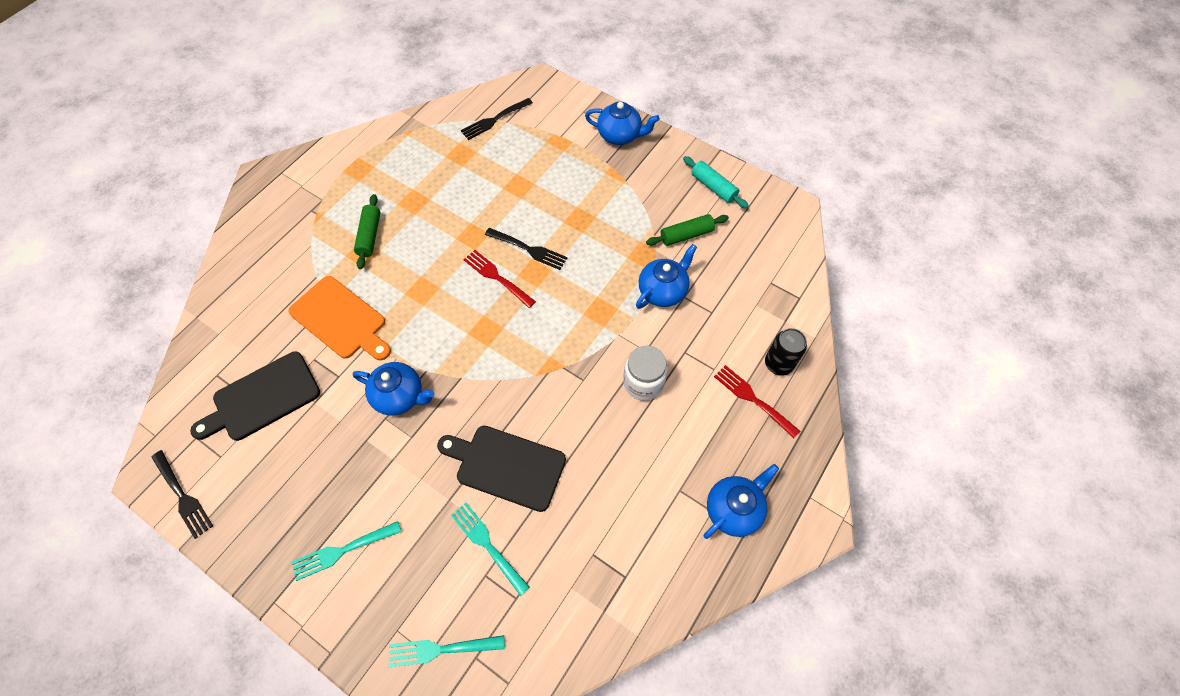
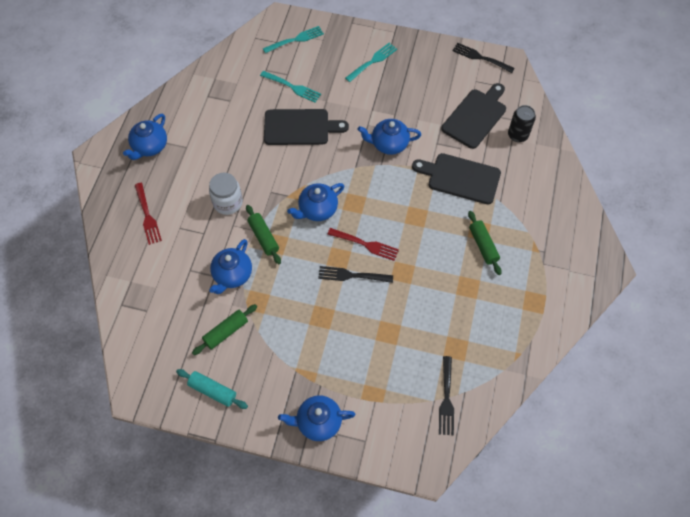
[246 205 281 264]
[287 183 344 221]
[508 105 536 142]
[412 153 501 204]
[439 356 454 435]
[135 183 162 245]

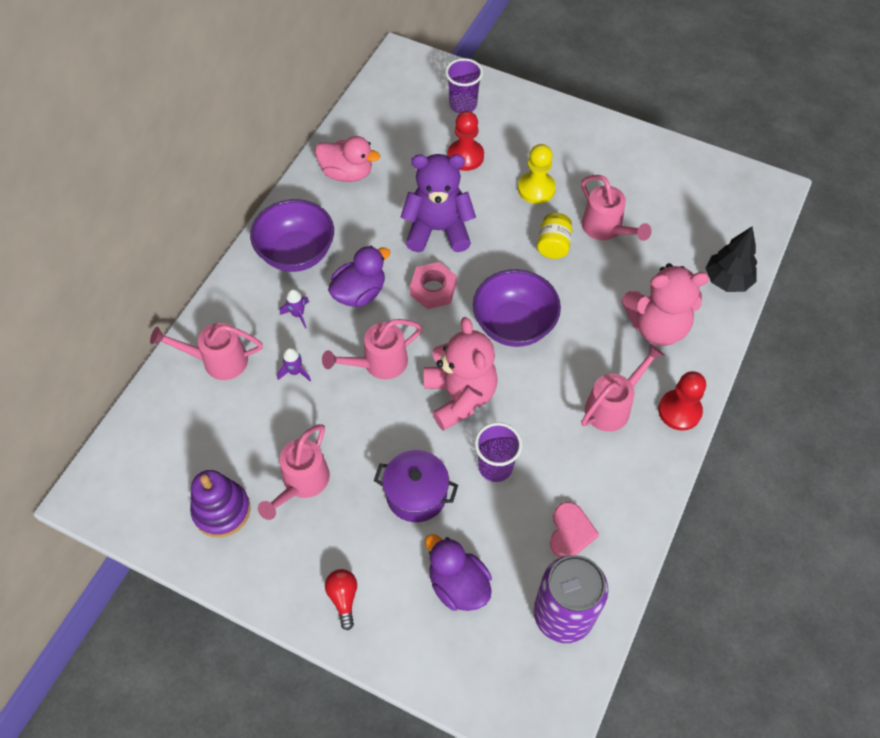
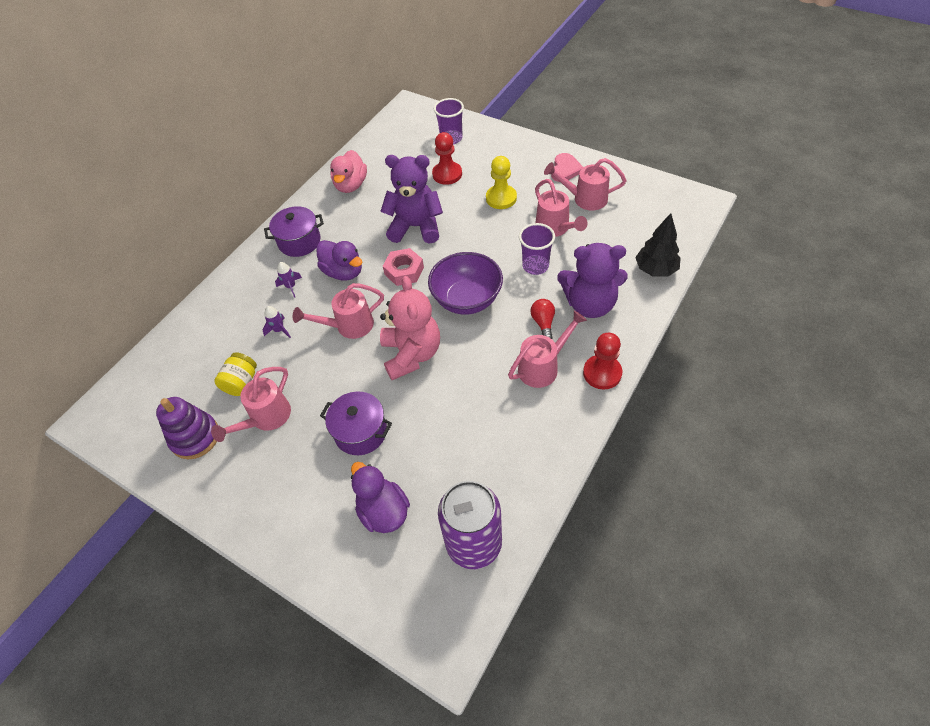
[544 158 626 211]
[530 299 555 339]
[519 223 555 275]
[214 352 257 396]
[551 153 583 182]
[264 206 324 257]
[557 243 628 318]
[330 150 367 193]
[316 240 362 281]

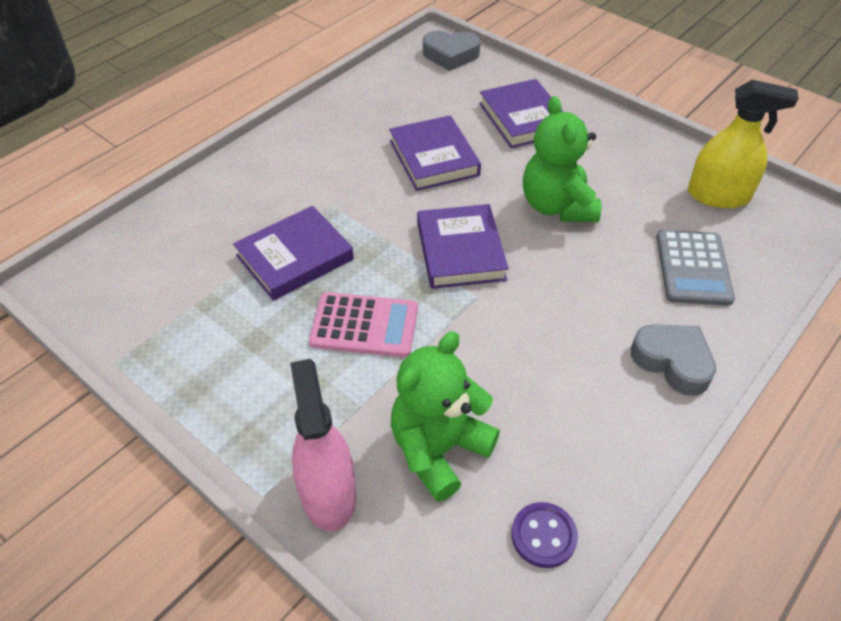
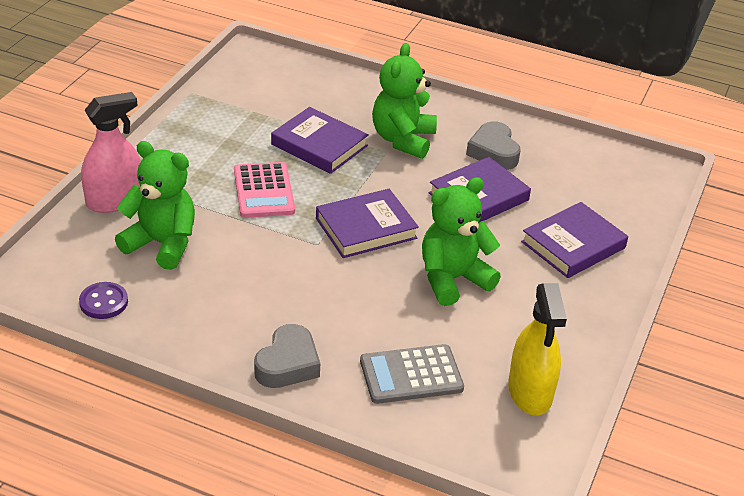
[372 43 437 159]
[466 121 521 170]

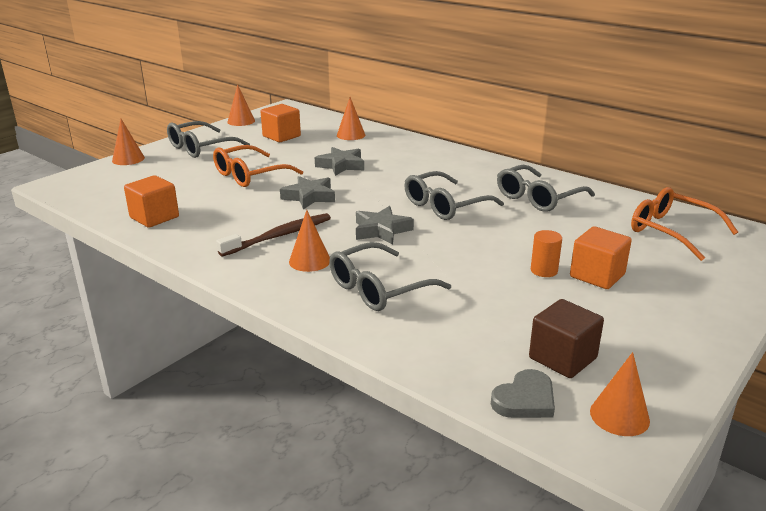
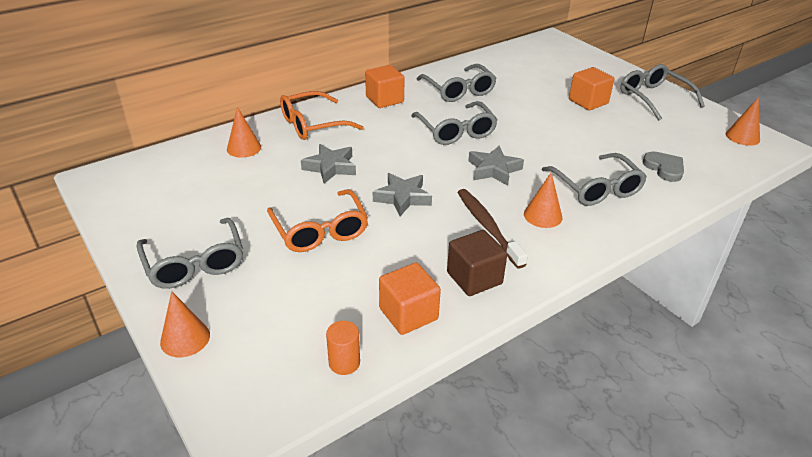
[227 84 255 126] (first image)
[620 64 705 120]
[365 65 405 108]
[643 152 684 182]
[447 230 507 296]
[326 321 360 375]
[280 91 364 140]

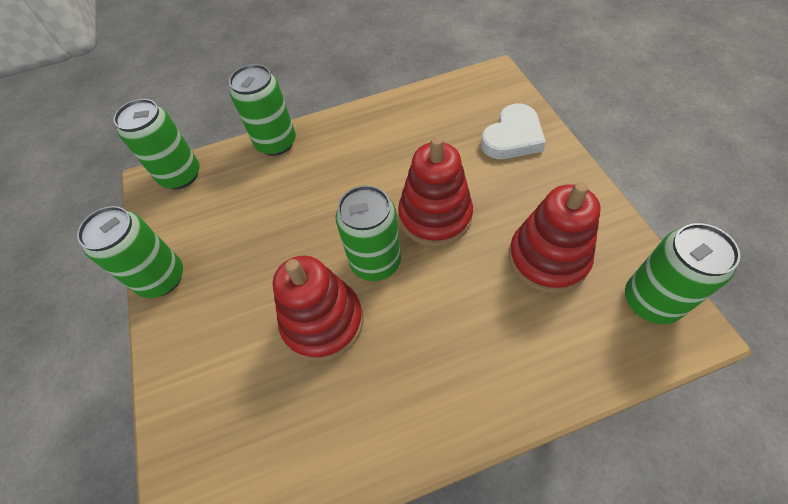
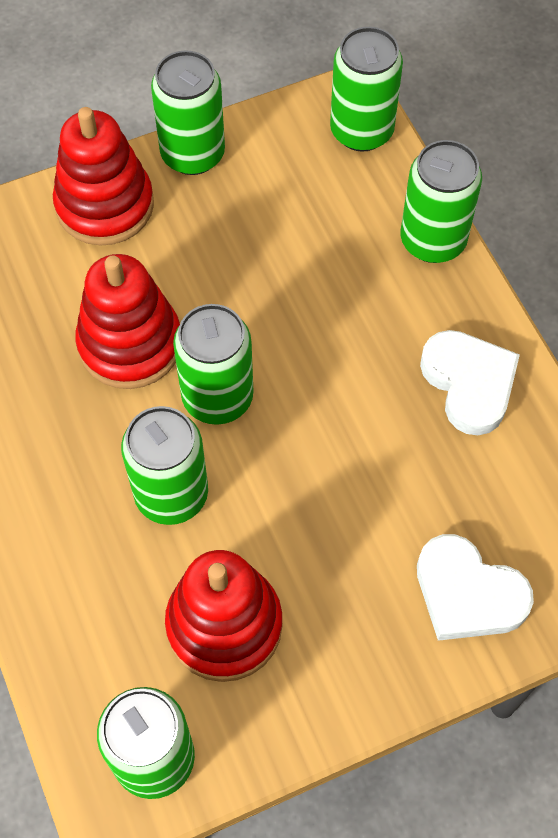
[121 406 208 525]
[420 330 520 435]
[53 107 154 246]

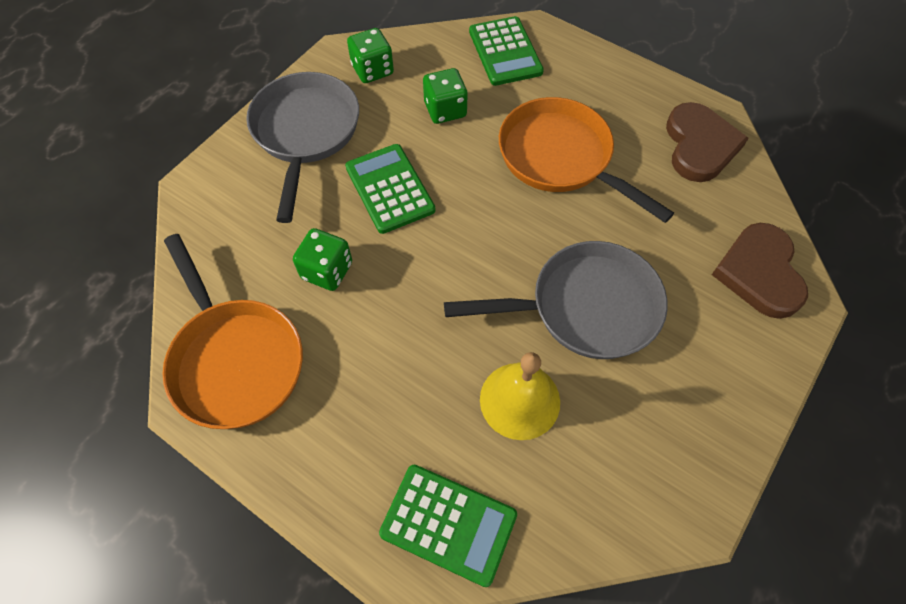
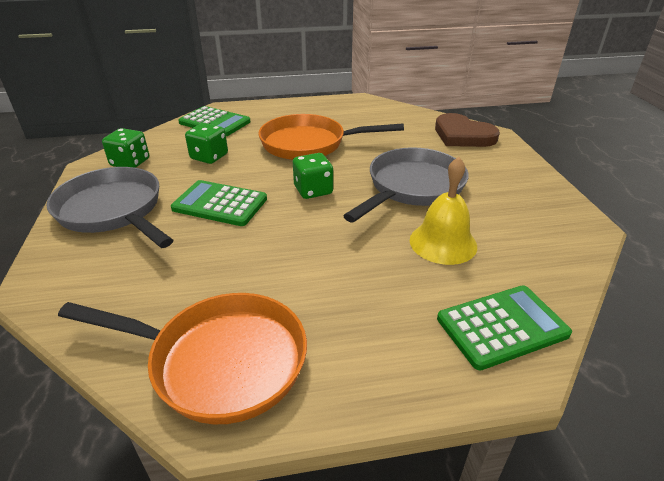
[666 102 748 182] (first image)
[293 153 333 199]

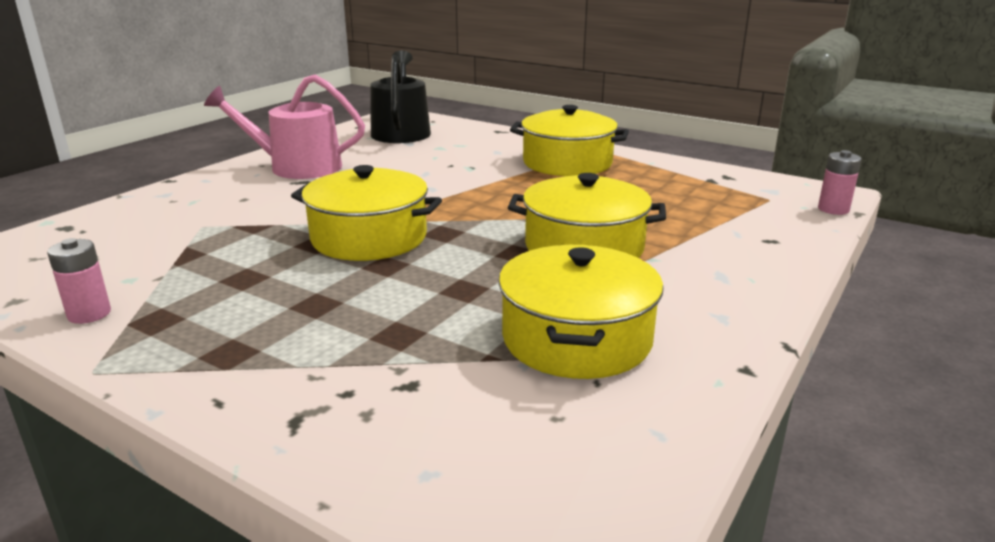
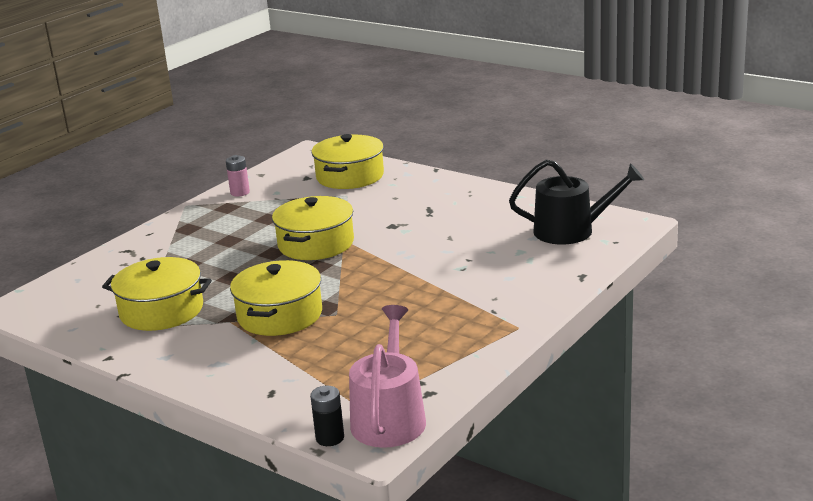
[349 305 426 448]
[311 134 384 189]
[310 386 344 446]

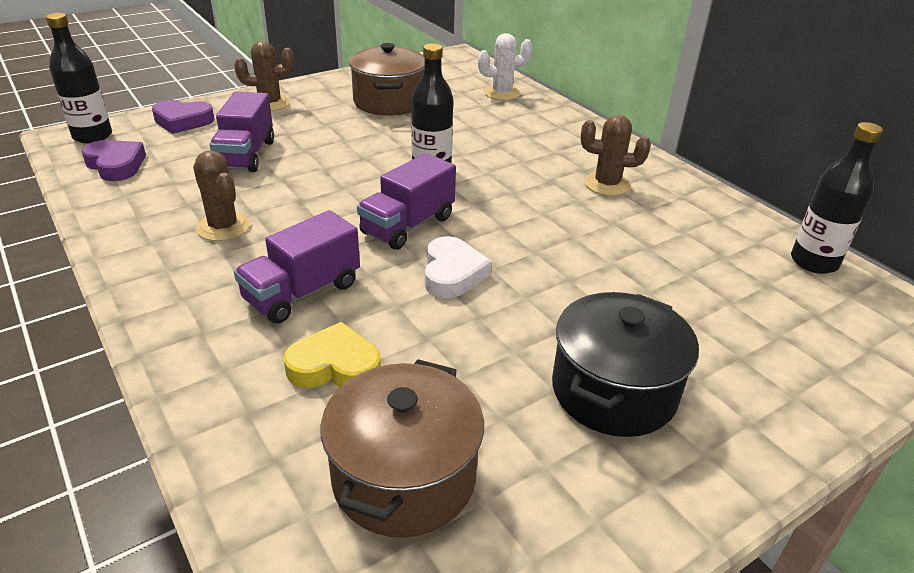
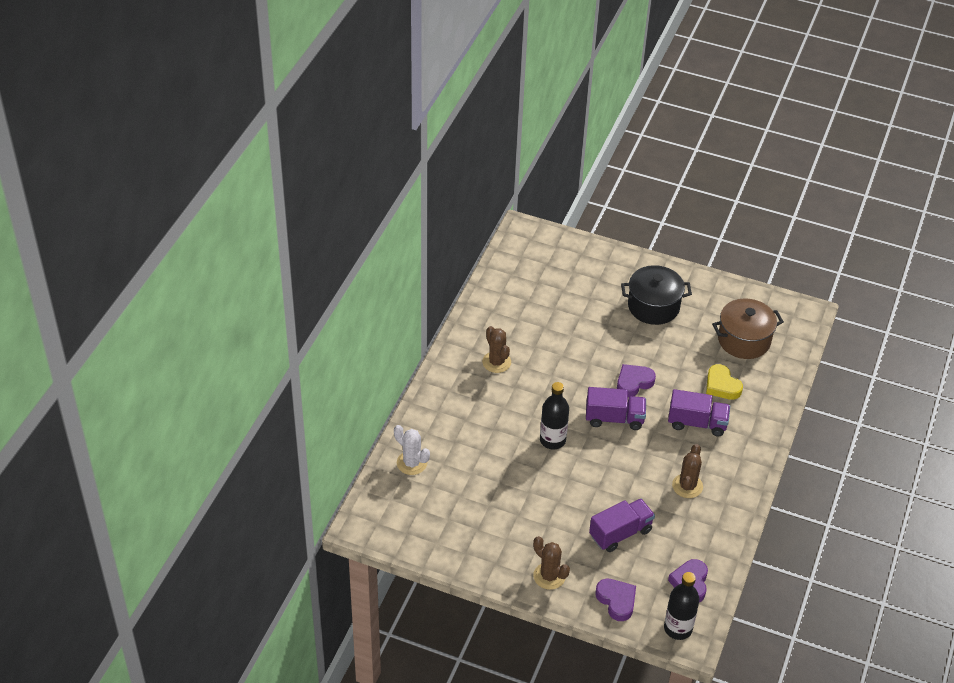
[349 43 425 116] (first image)
[791 122 883 274] (first image)
[617 364 656 397]

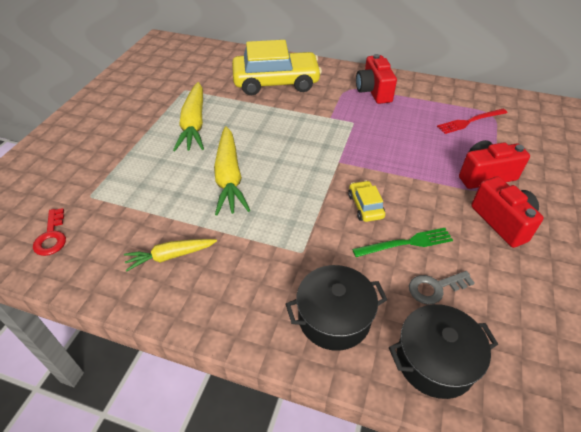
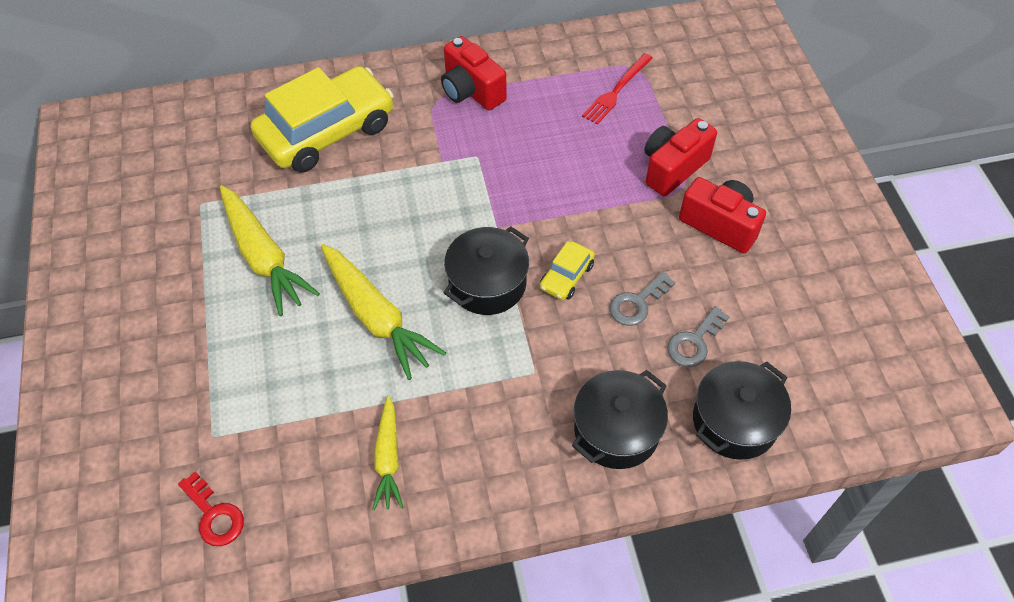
[443 226 529 315]
[609 272 675 326]
[372 396 403 510]
[540 241 595 300]

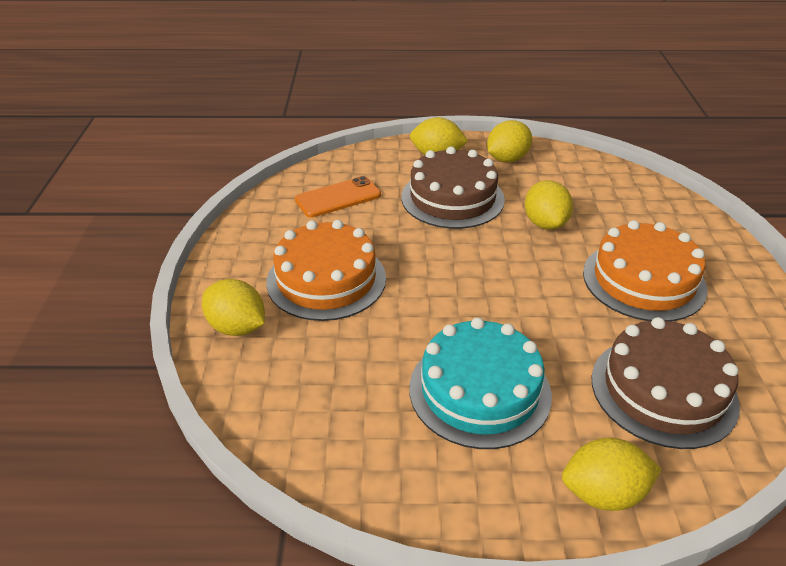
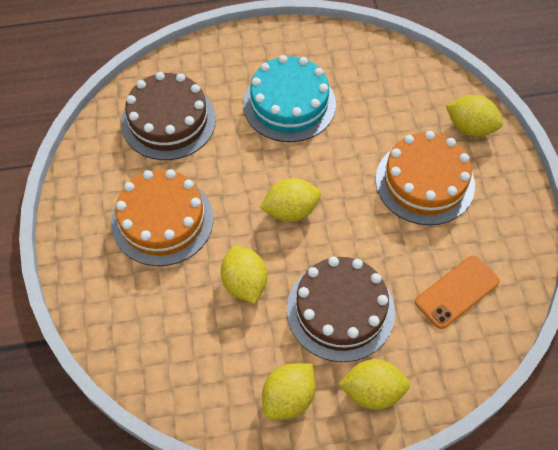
[260 178 321 222]

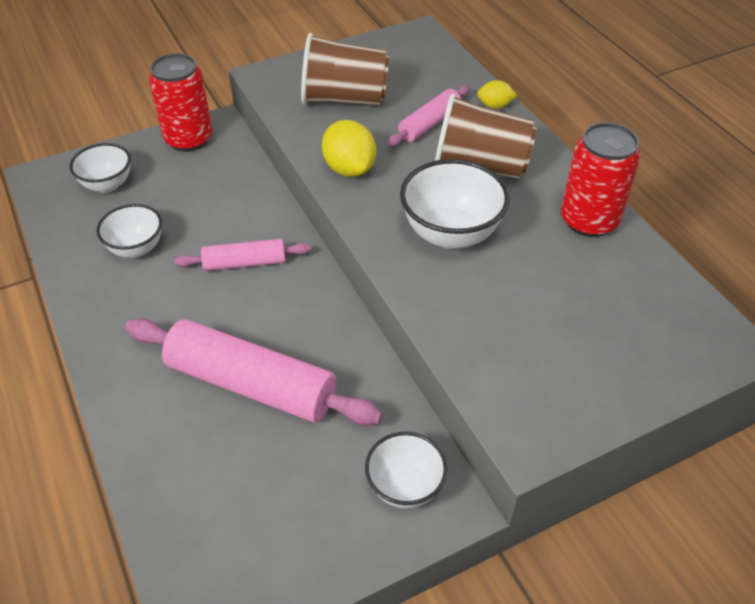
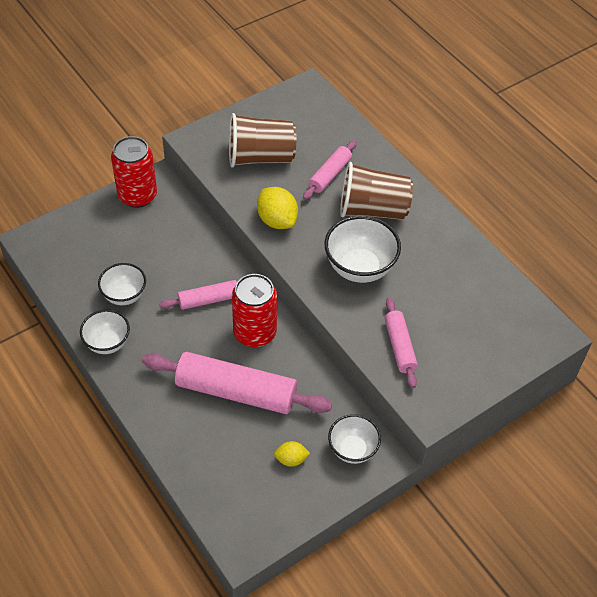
[385 298 418 388]
[80 310 130 354]
[274 441 310 467]
[232 274 277 347]

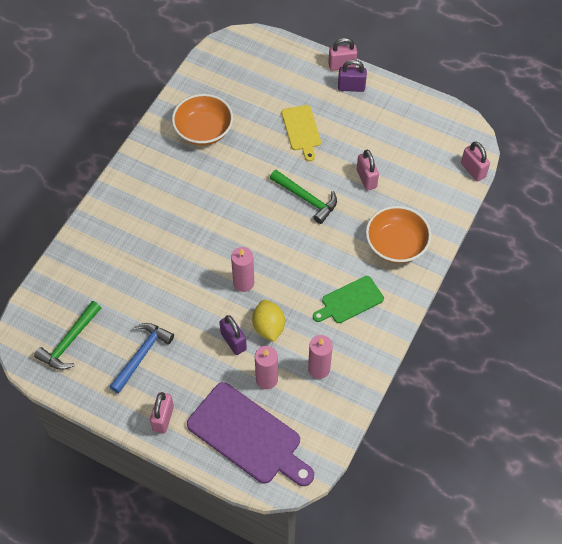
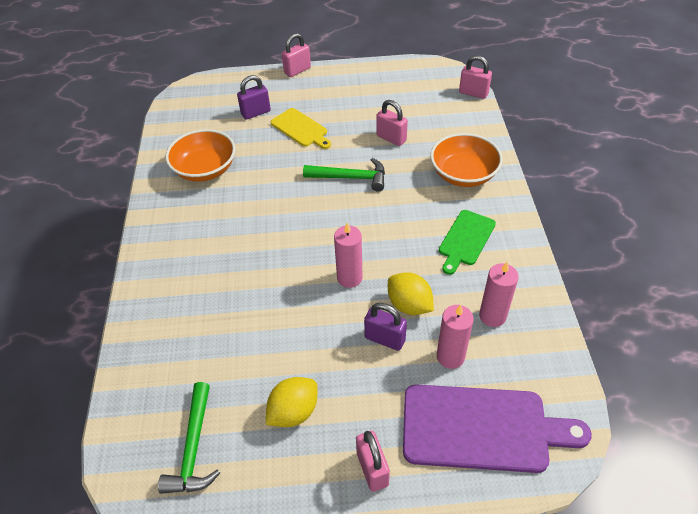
[237 75 271 120]
[266 377 317 427]

